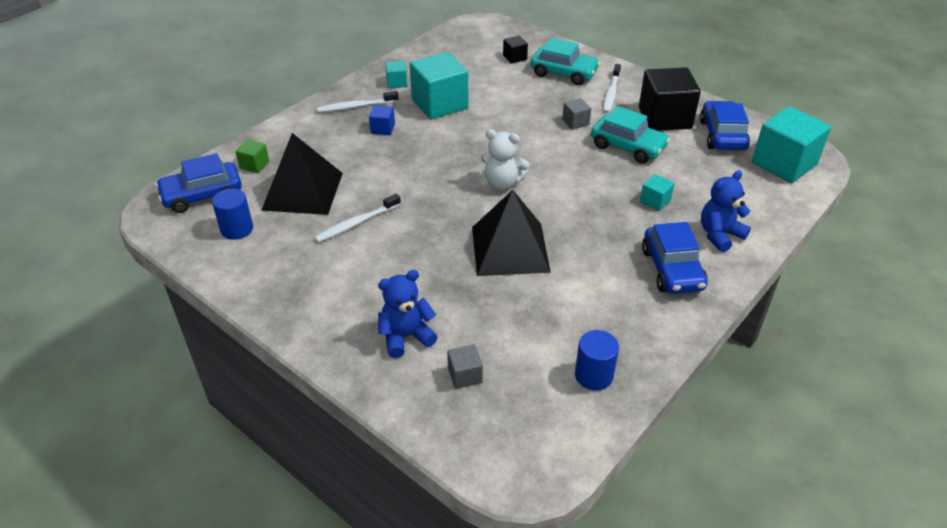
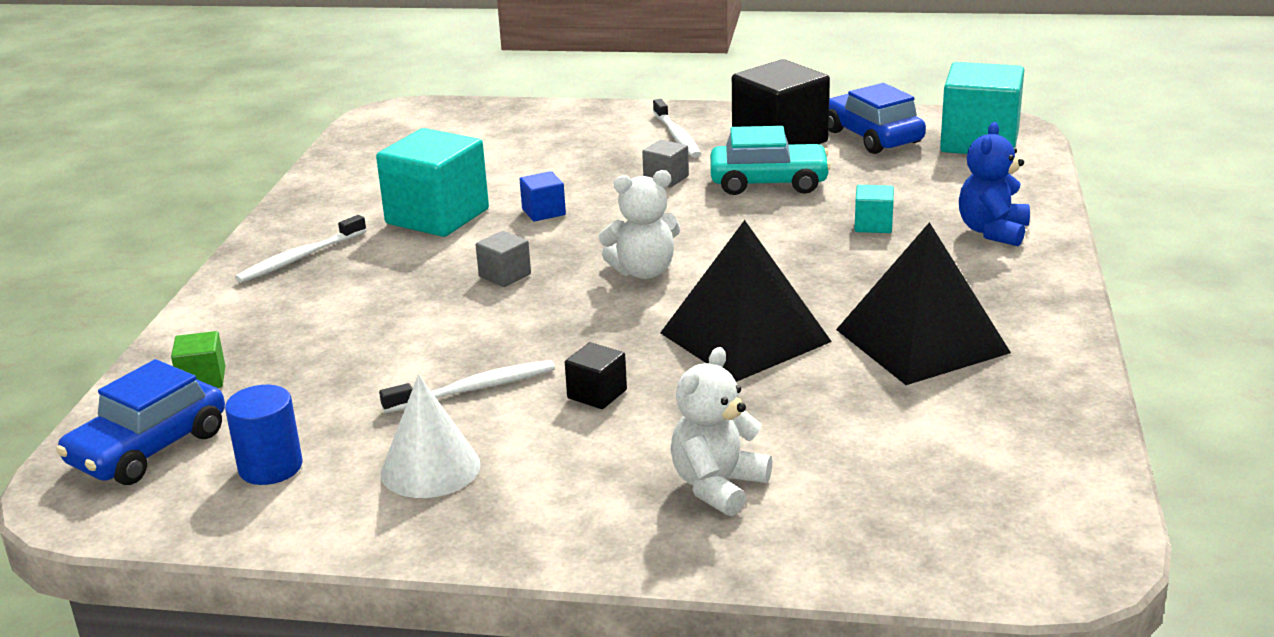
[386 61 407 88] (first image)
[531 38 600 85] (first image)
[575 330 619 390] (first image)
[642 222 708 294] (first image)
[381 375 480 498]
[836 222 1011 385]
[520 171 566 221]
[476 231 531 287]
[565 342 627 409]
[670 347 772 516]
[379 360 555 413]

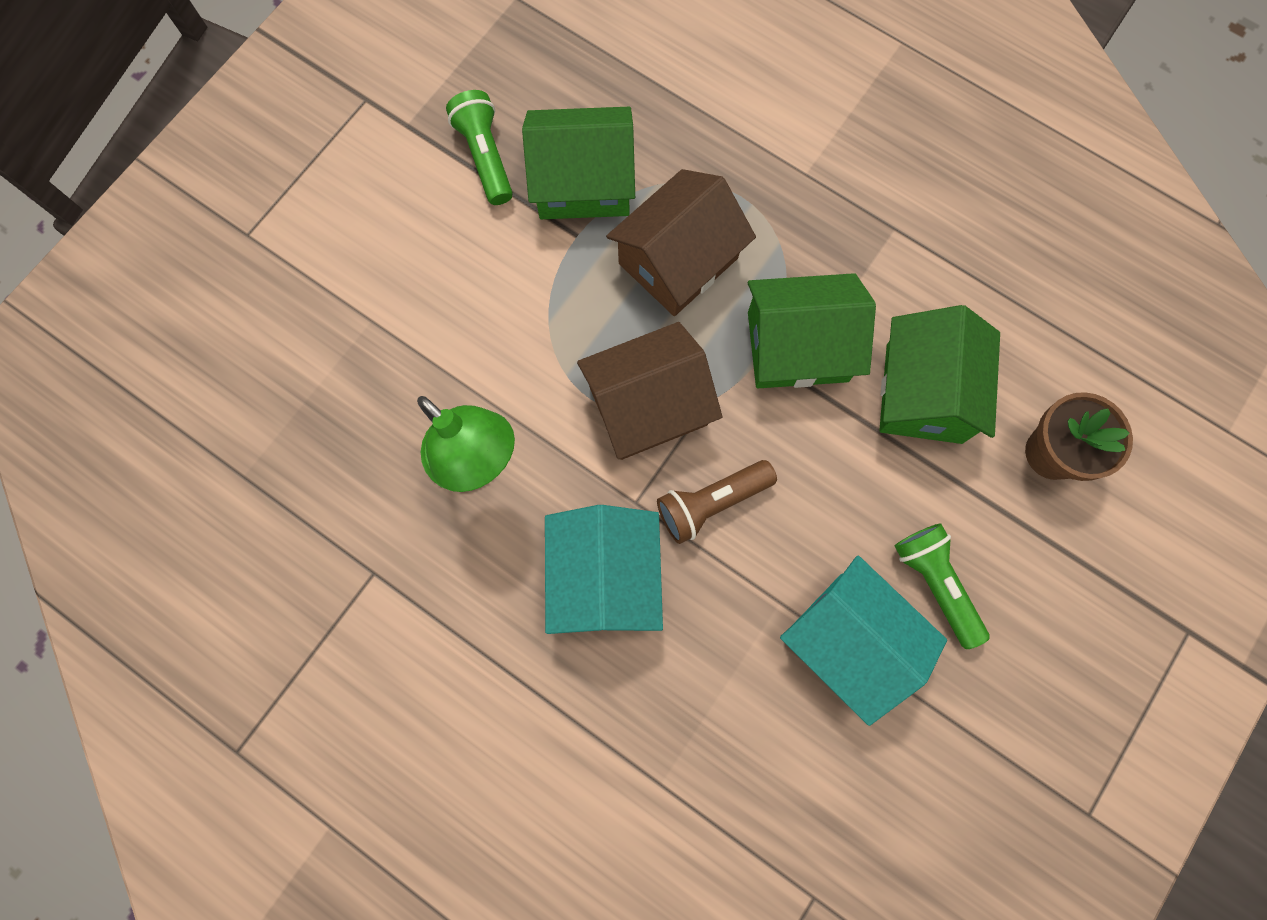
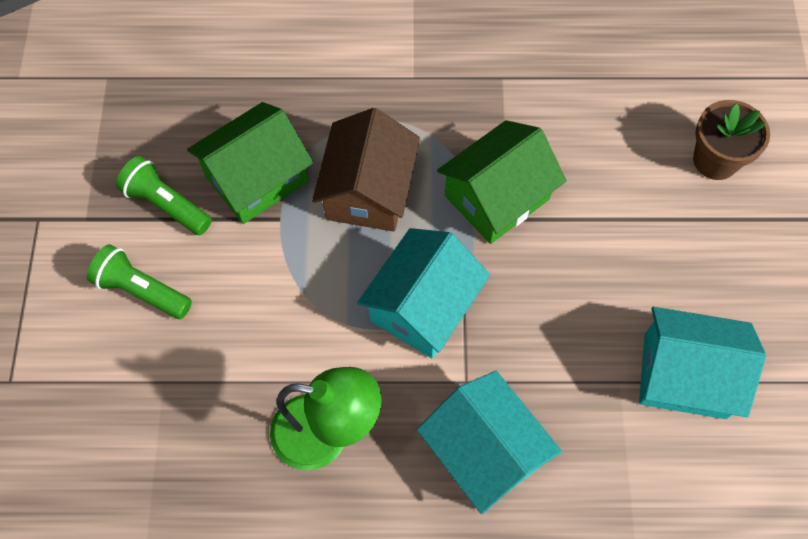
[657 460 777 544] (first image)
[879 305 1000 444] (first image)
[87 244 192 319]
[357 228 490 358]

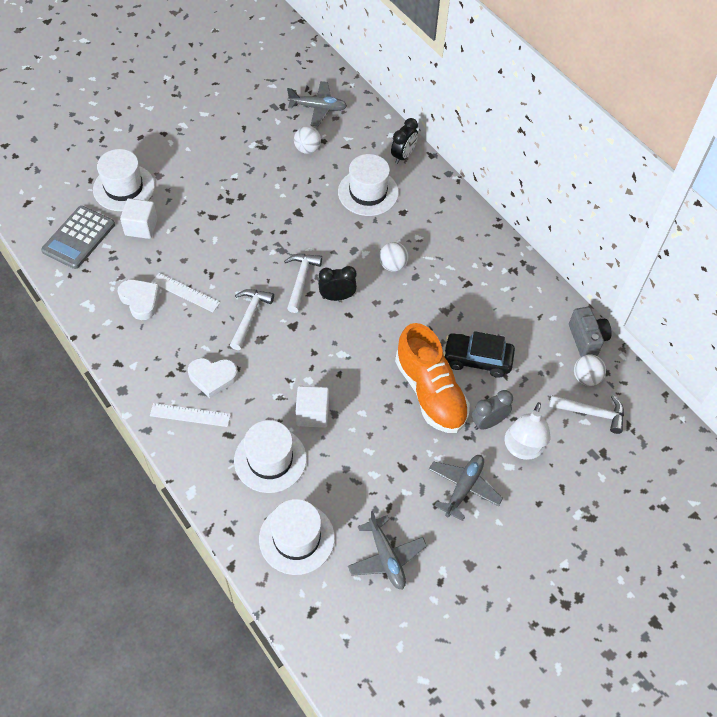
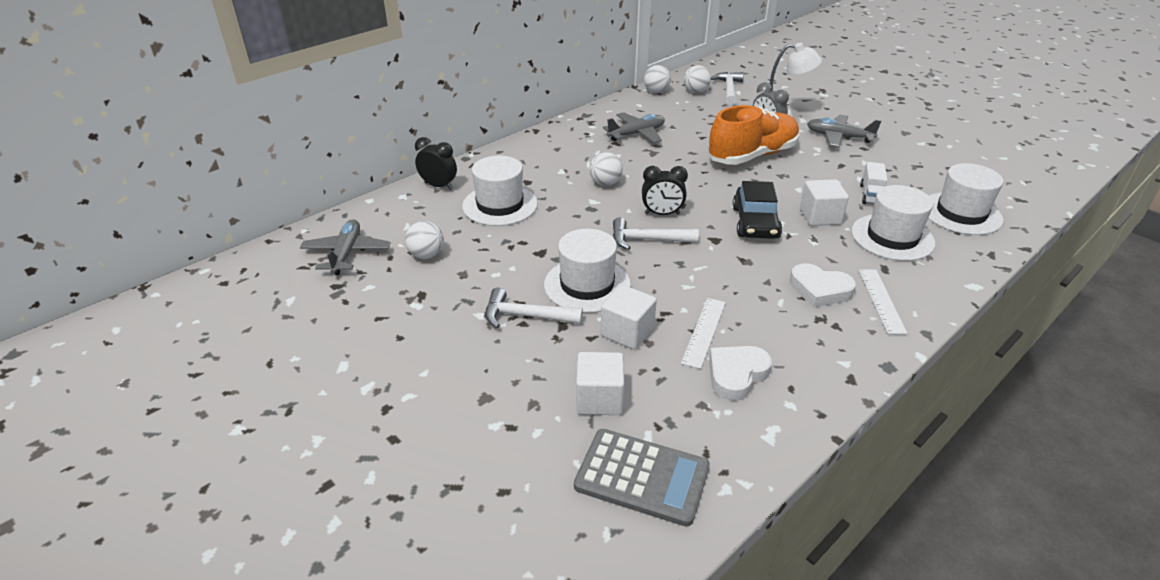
[601 285 657 350]
[860 162 887 204]
[544 229 631 313]
[485 288 583 328]
[603 112 665 143]
[733 181 782 239]
[644 65 671 93]
[790 263 856 307]
[642 166 688 215]

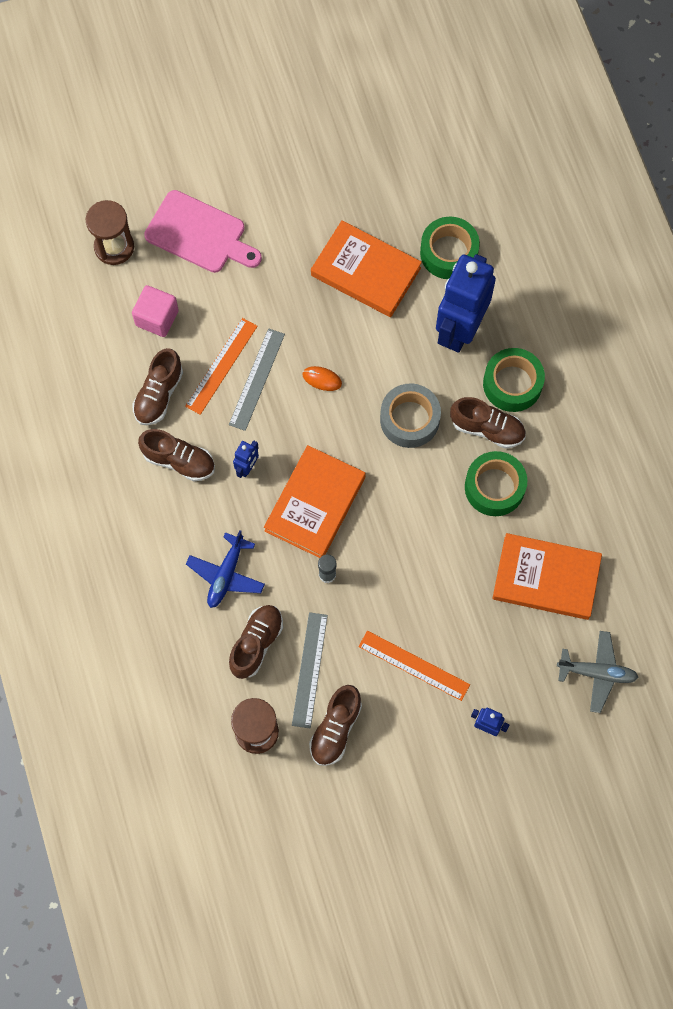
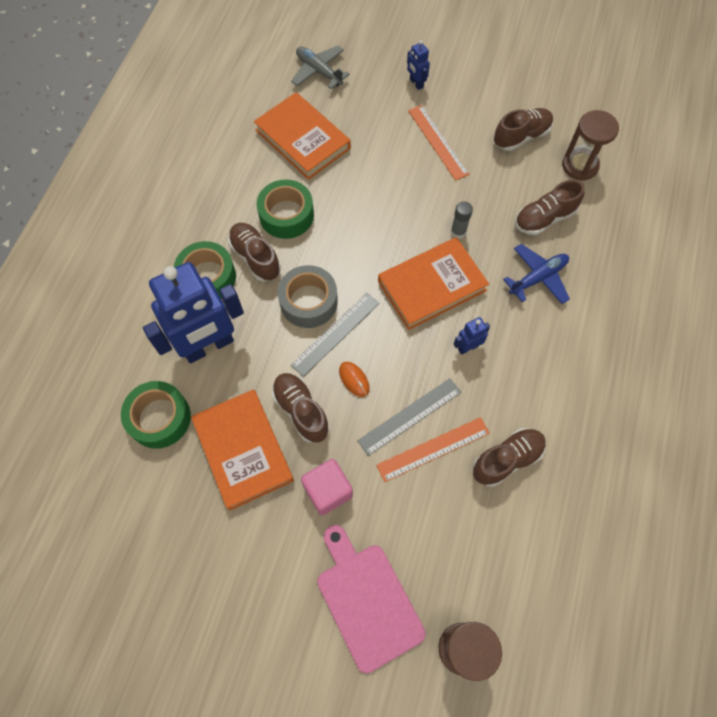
[301 459 353 516]
[272 373 329 443]
[291 293 380 377]

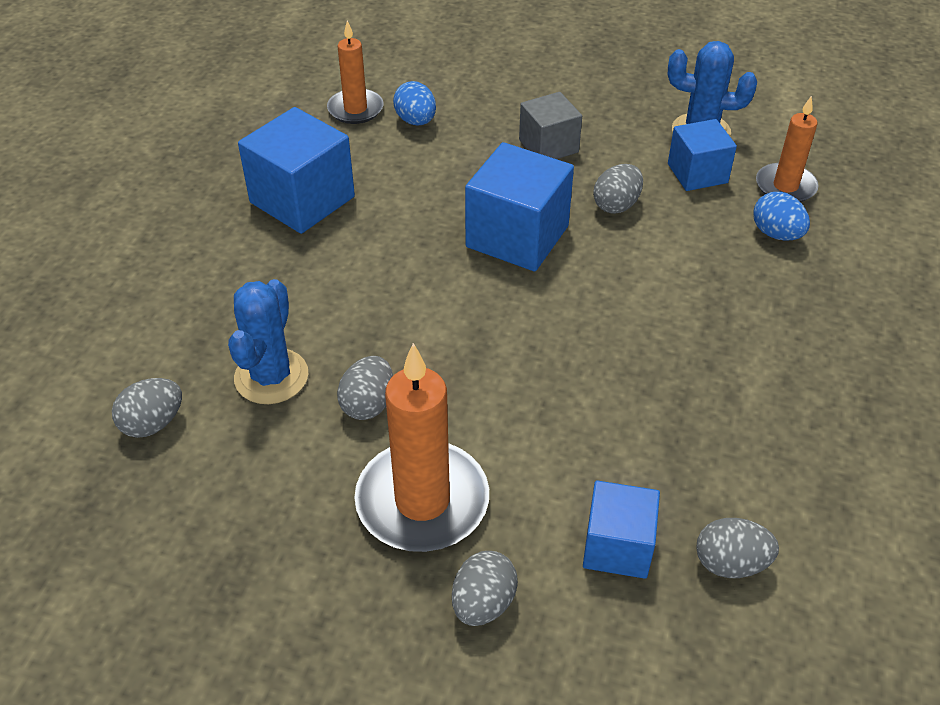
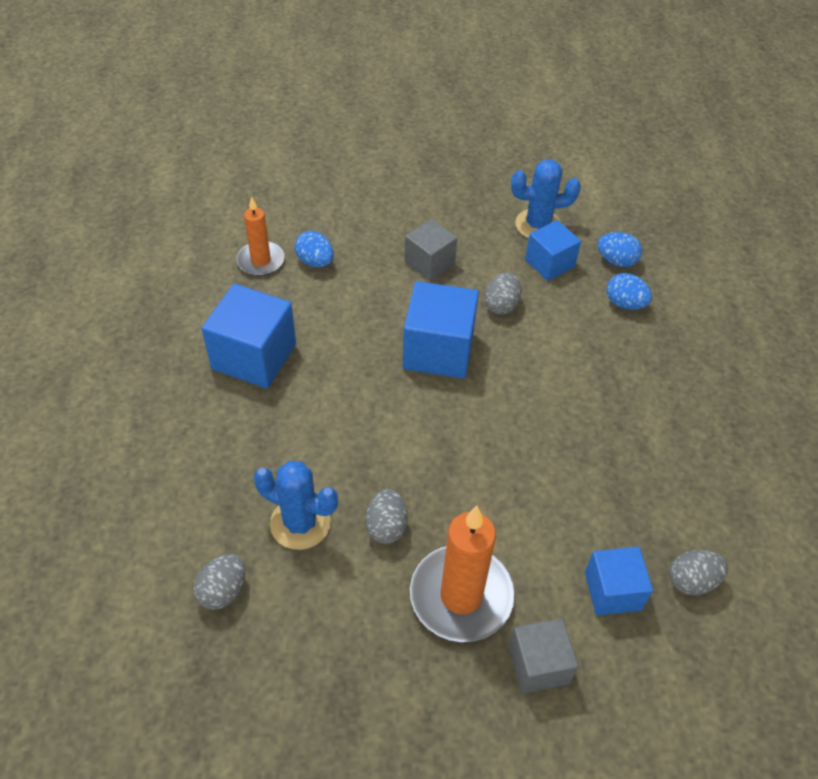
[509 618 578 694]
[597 232 642 267]
[254 461 338 550]

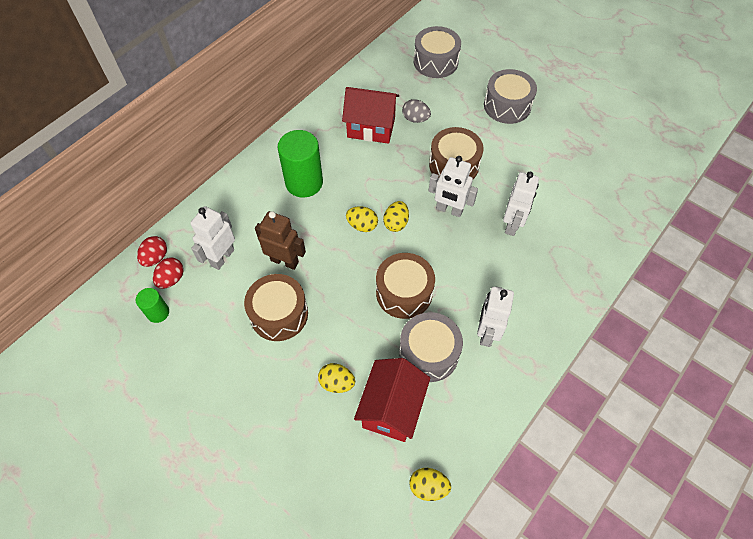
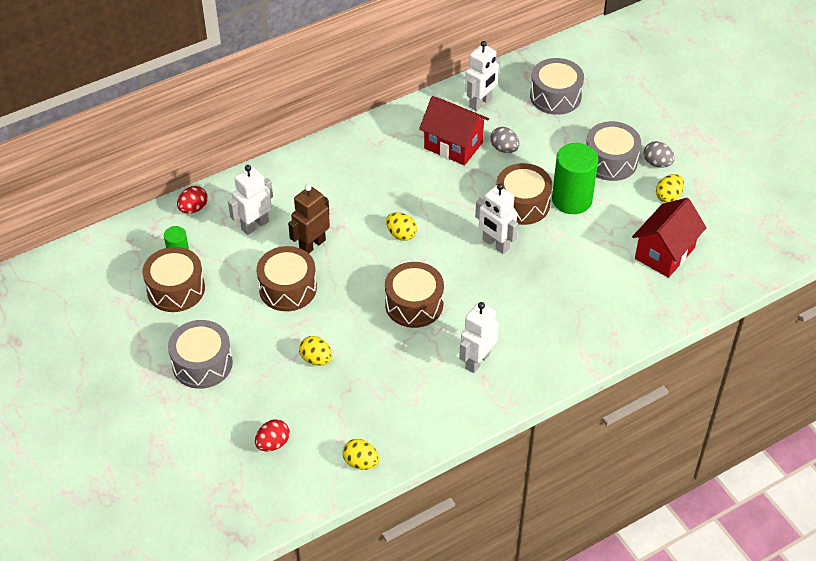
[142 247 205 312]
[644 141 675 168]
[255 419 290 451]
[552 143 598 214]
[632 198 707 278]
[656 174 684 203]
[168 320 233 389]
[465 41 500 111]
[288 184 330 253]

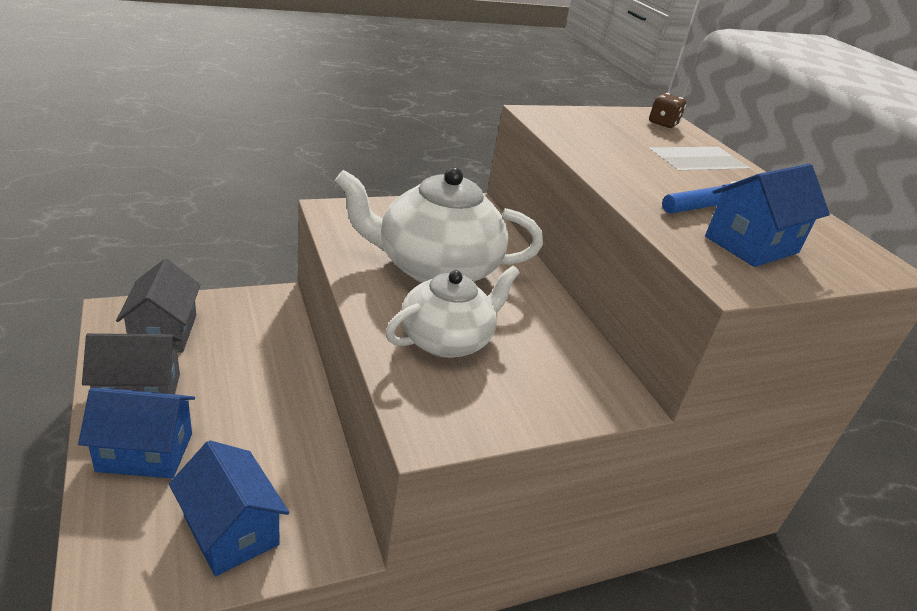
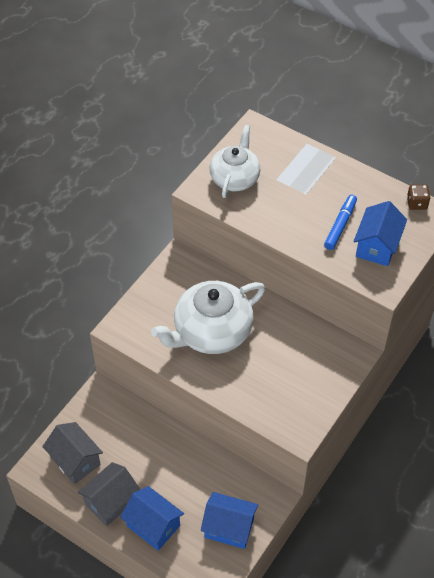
[210 125 260 198]
[407 184 431 210]
[120 486 184 551]

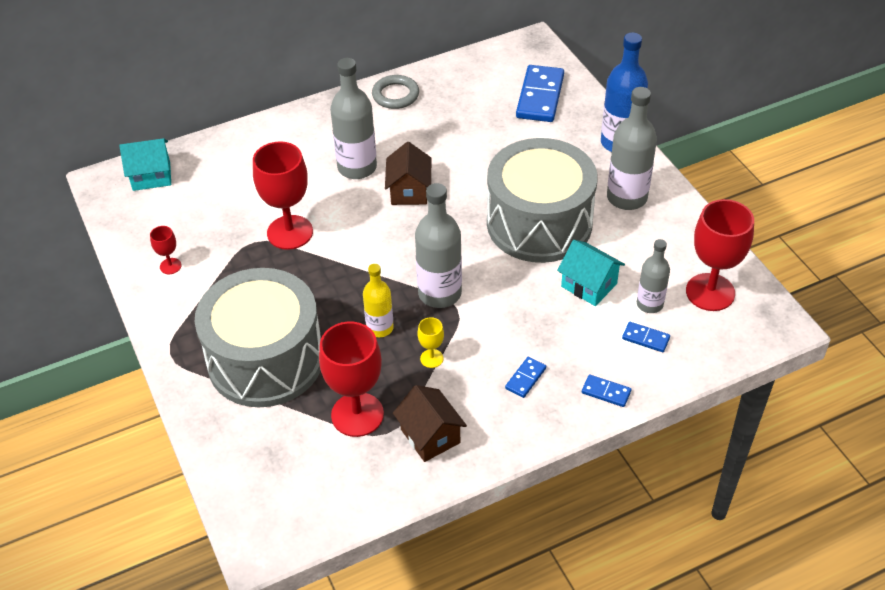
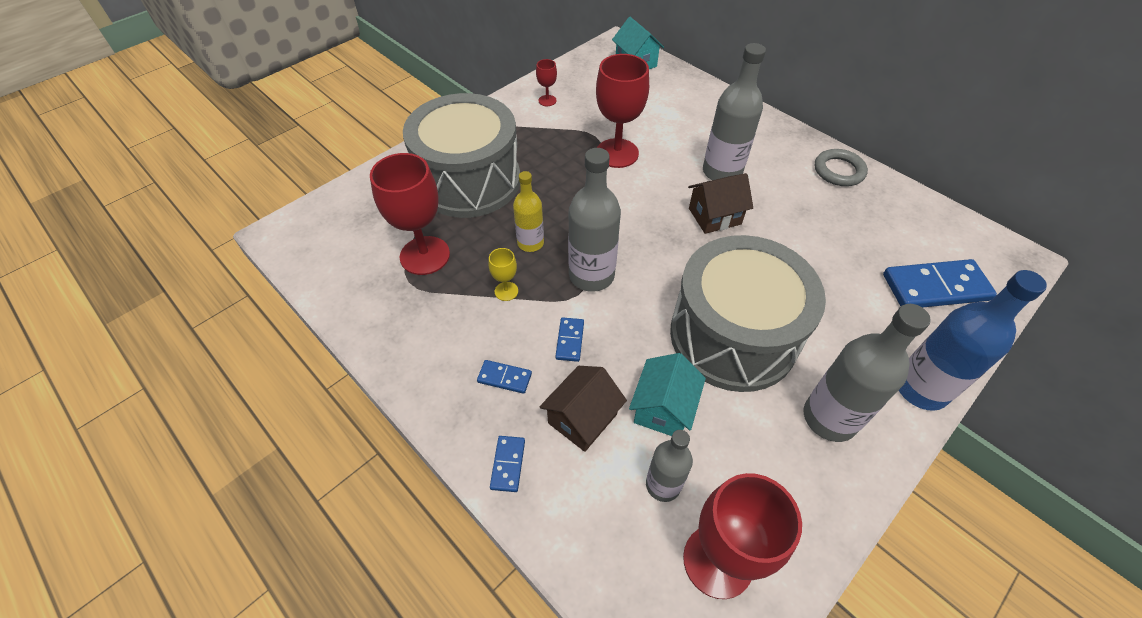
[540 366 627 452]
[555 317 584 362]

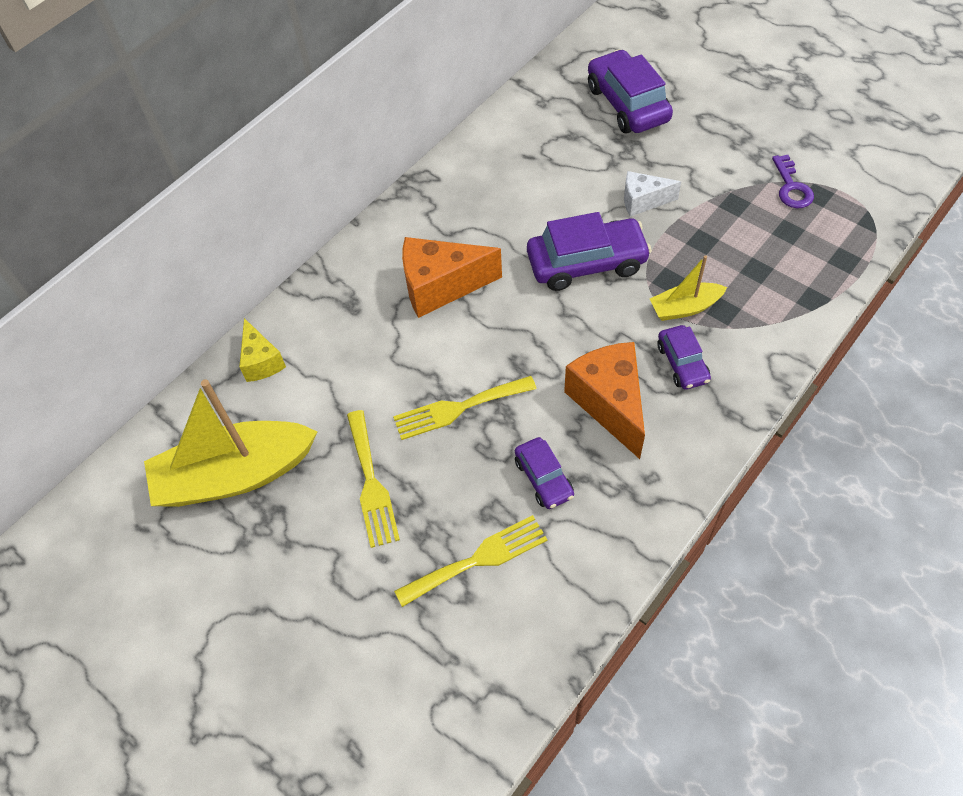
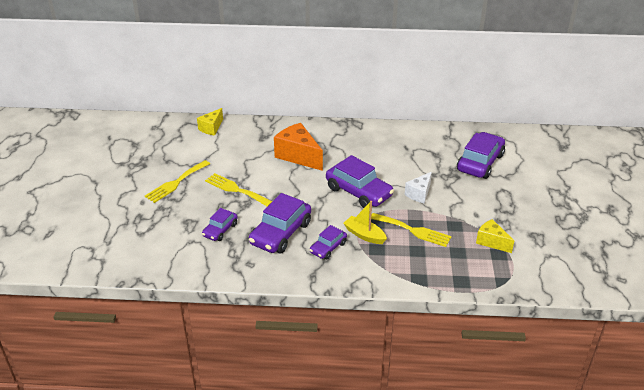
[144 379 318 507] (first image)
[371 213 452 247]
[249 193 311 254]
[476 219 514 253]
[405 172 432 204]

